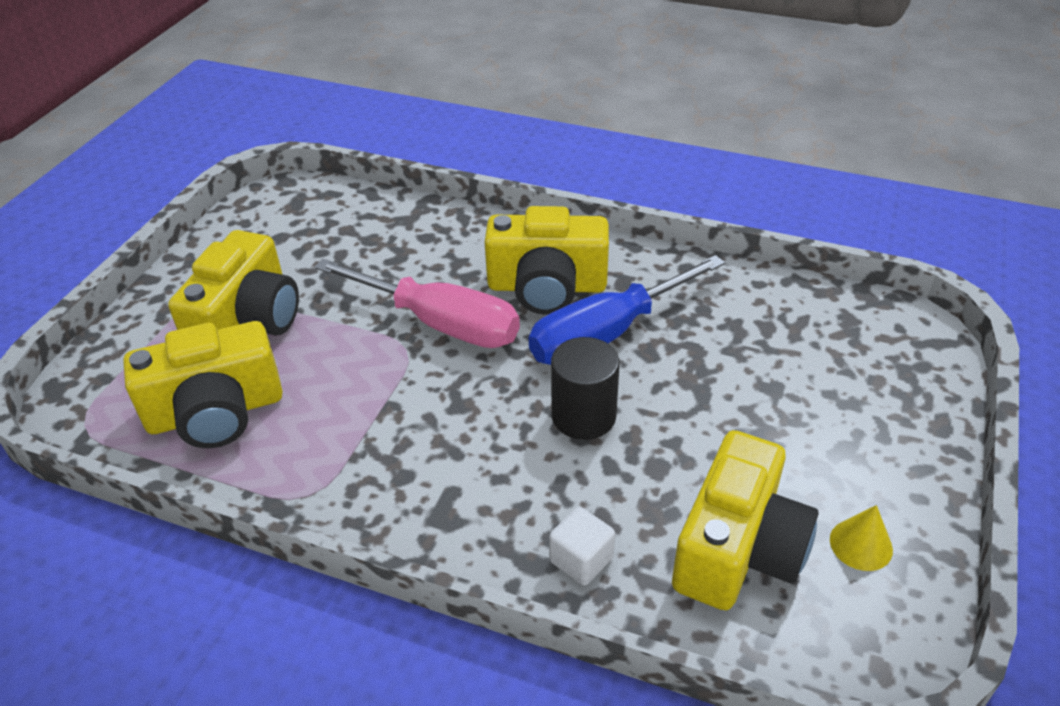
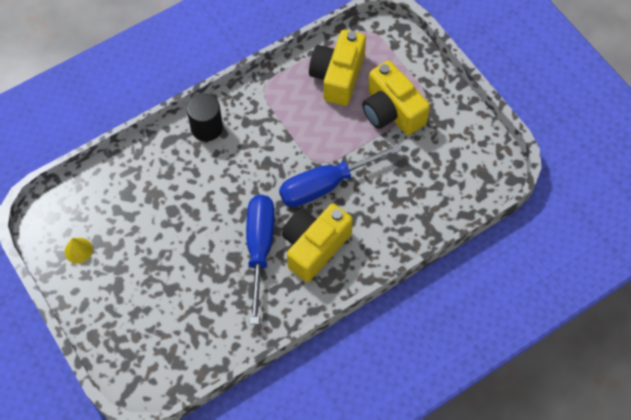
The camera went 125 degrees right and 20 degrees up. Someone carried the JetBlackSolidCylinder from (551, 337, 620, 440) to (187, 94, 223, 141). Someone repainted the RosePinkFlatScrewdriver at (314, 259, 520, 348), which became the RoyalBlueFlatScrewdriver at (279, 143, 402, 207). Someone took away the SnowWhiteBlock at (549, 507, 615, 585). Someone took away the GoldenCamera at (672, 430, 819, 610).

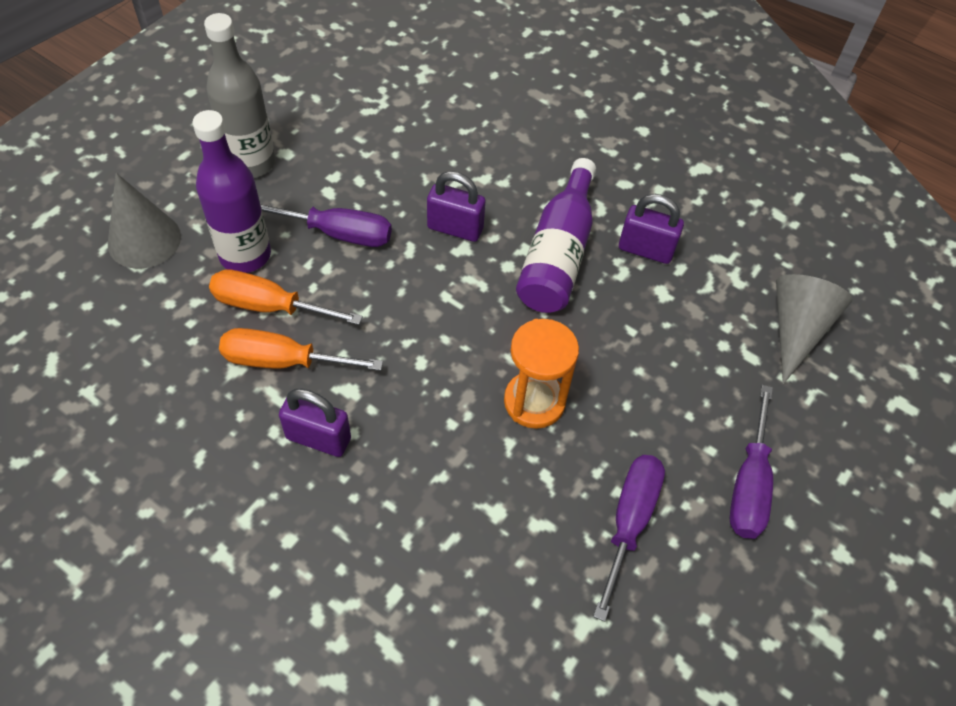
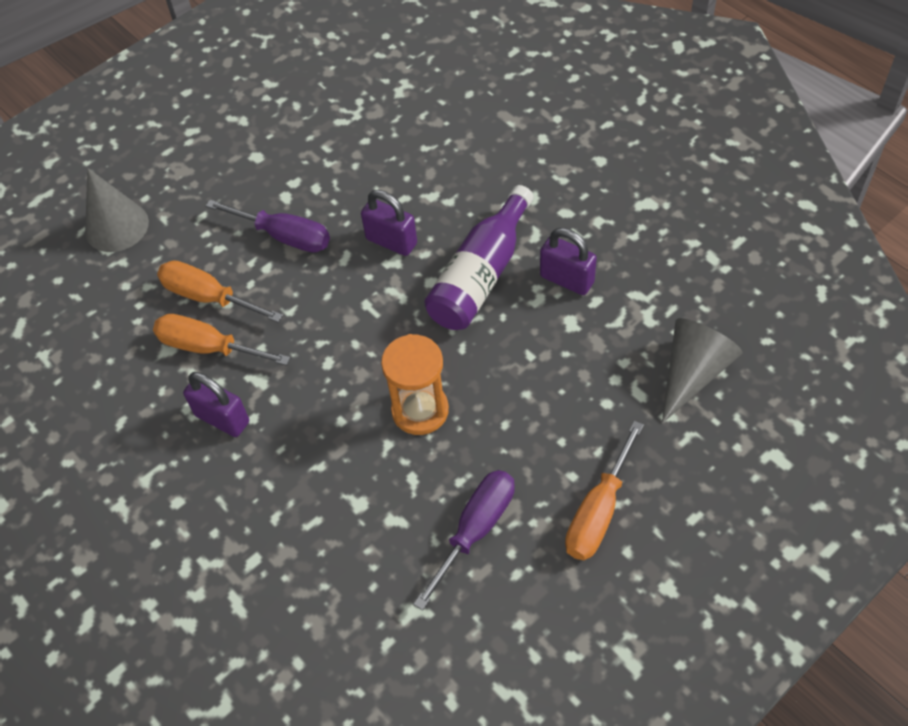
The camera went 20 degrees right and 0 degrees up. Someone repainted the RoyalPurpleFlatScrewdriver at (730, 385, 773, 539), which became the OrangeFlatScrewdriver at (565, 421, 644, 560). Someone took away the RoyalPurpleBottle at (192, 110, 271, 273). Someone took away the AshGreyBottle at (204, 13, 275, 178).

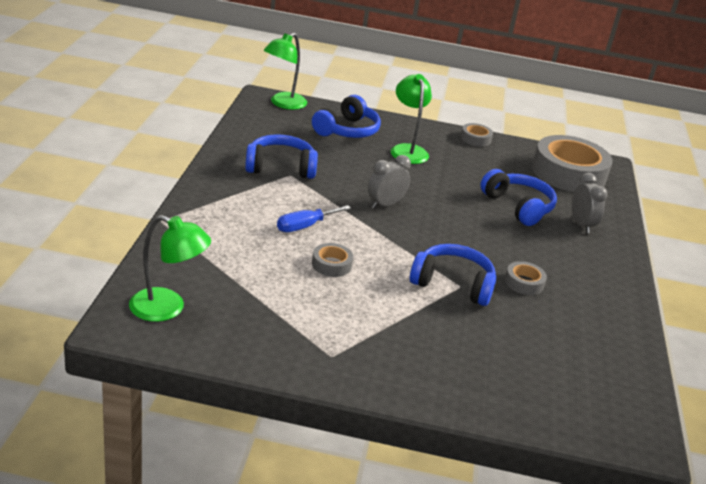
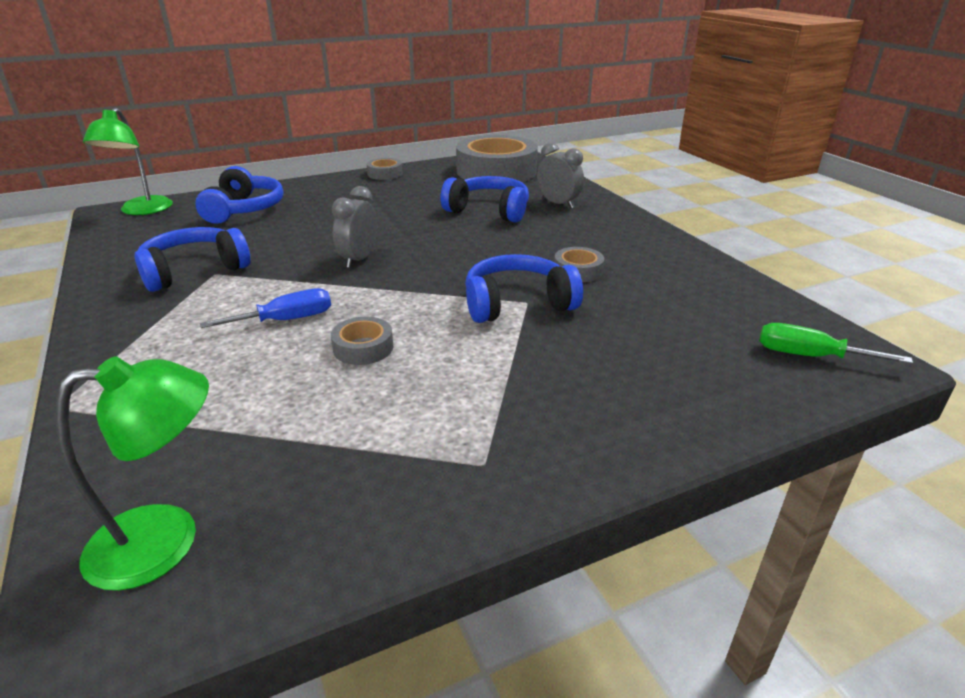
The camera went 30 degrees left and 0 degrees up. Someone rotated the RoyalBlueFlatScrewdriver at (277, 205, 351, 232) by 135 degrees counterclockwise. Someone put down the GreenFlatScrewdriver at (759, 323, 913, 364). Someone took away the GreenReadingLamp at (391, 74, 432, 164).

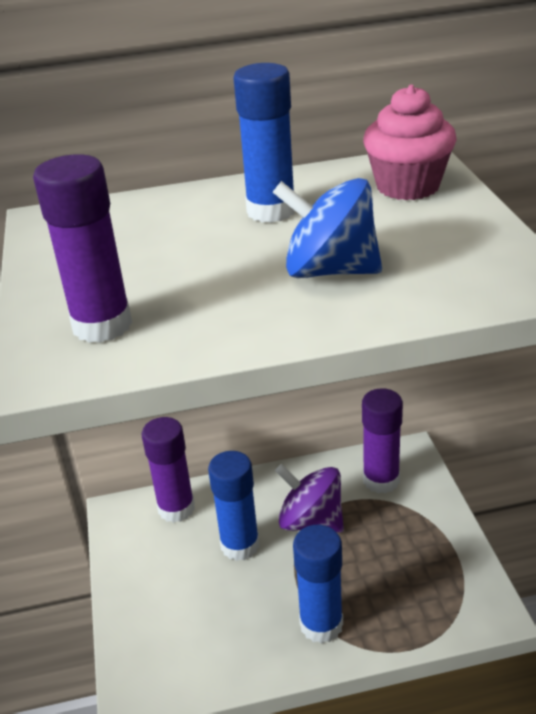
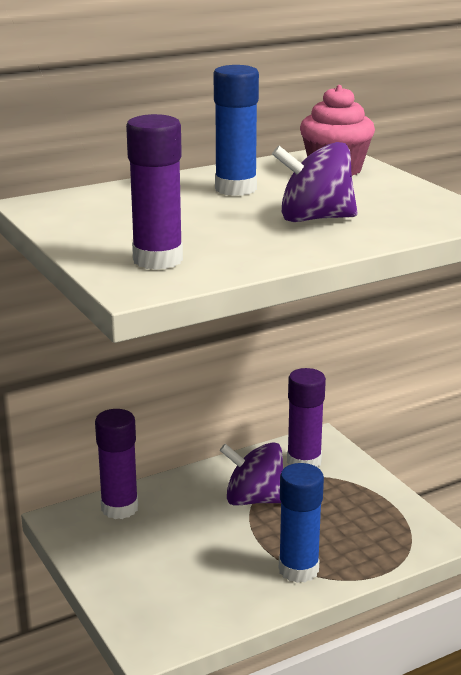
The camera went 20 degrees left and 10 degrees down. Someone repainted the RoyalBlueToyTop at (273, 178, 382, 278), which became the RoyalPurpleToyTop at (272, 142, 358, 222). Someone took away the RoyalBlueStickOfGlue at (208, 451, 260, 561).

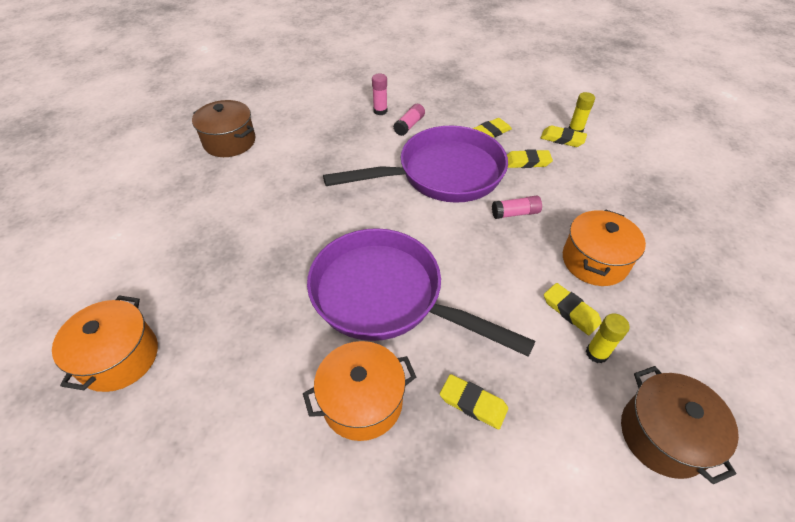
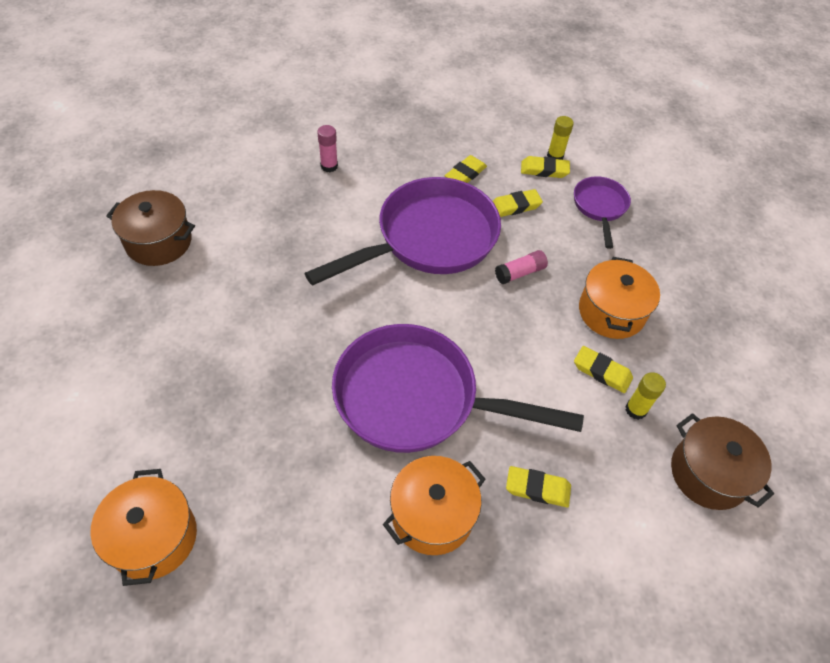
The camera went 20 degrees left and 5 degrees up. Someone put down the RoyalPurplePan at (574, 176, 631, 249). Someone took away the RosePinkStickOfGlue at (393, 104, 425, 136).

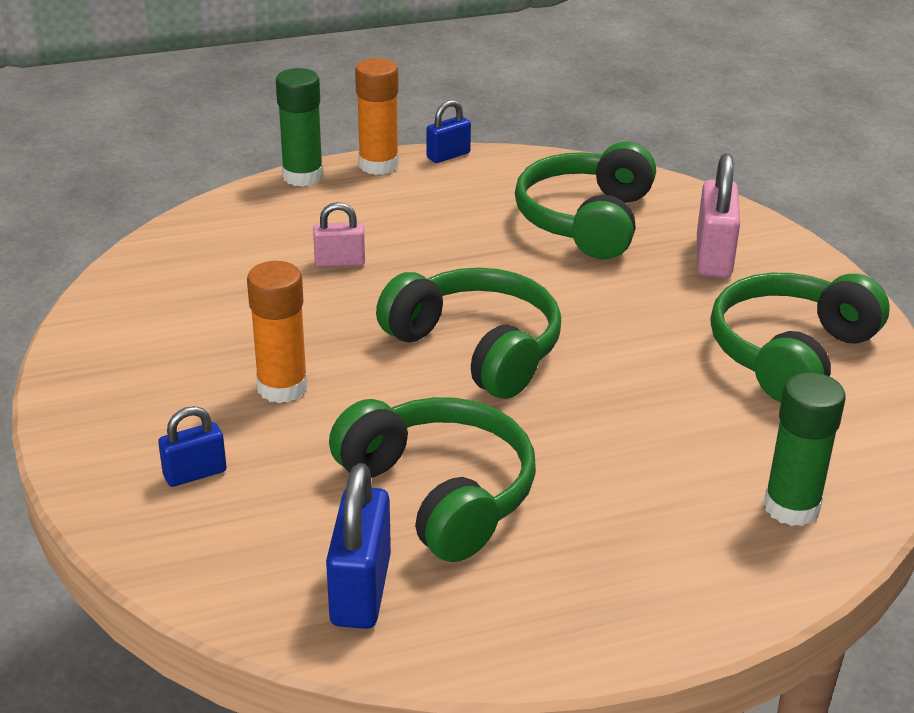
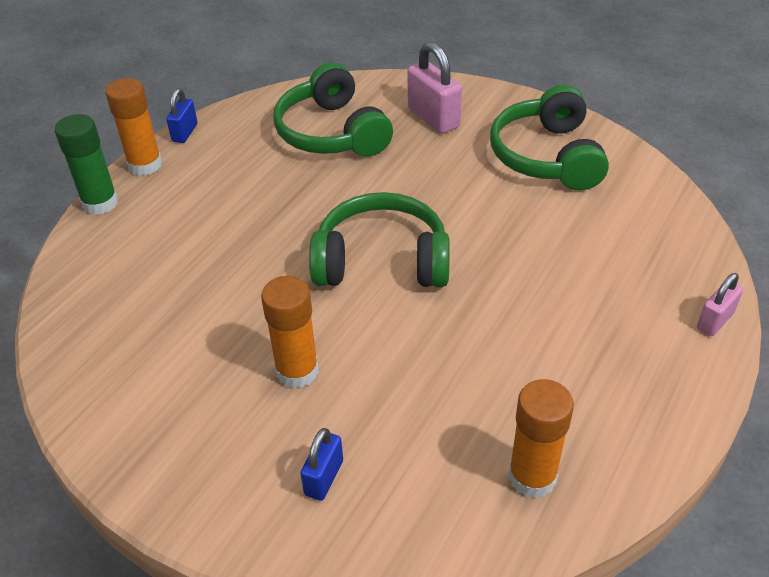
The camera went 40 degrees left and 10 degrees up. Someone swapped the RoyalBluePadlock at (326, 463, 391, 629) for the OrangeStickOfGlue at (508, 379, 574, 498). Someone carried the RosePinkPadlock from (313, 202, 365, 267) to (697, 273, 743, 336). Someone took away the GreenHeadset at (329, 397, 536, 562). Someone took away the GreenStickOfGlue at (763, 372, 846, 526).

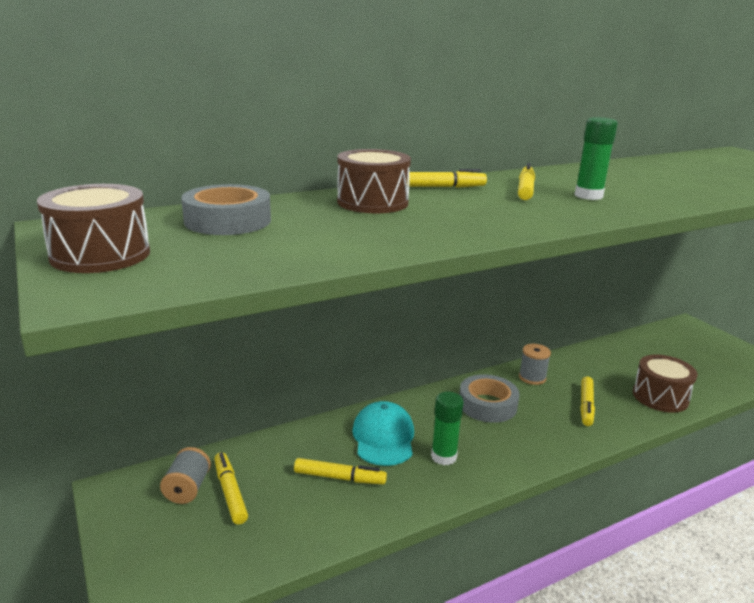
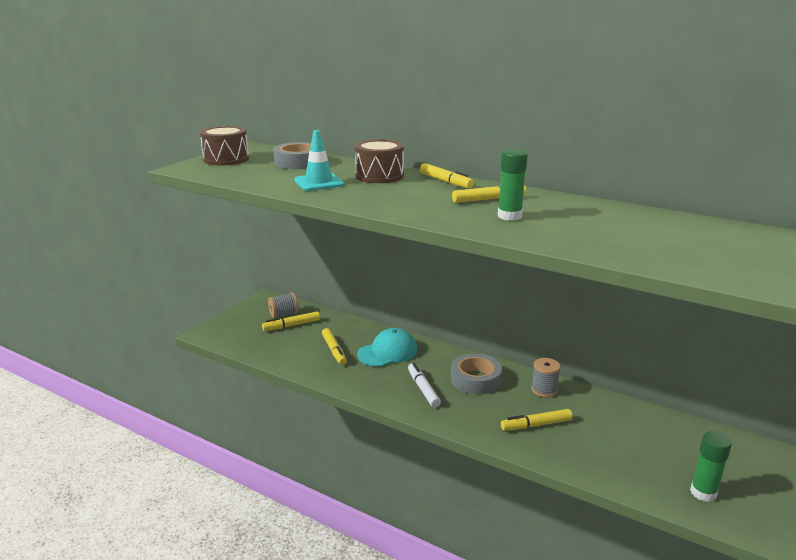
The camera went 60 degrees right and 0 degrees up. Someone rotated the GoldenMarker at (215, 452, 248, 525) by 150 degrees counterclockwise. Someone put down the AquaRoadCone at (294, 130, 344, 191). Someone put down the SnowWhiteMarker at (408, 363, 441, 407). Someone carried the GreenStickOfGlue from (431, 392, 464, 465) to (690, 431, 732, 502). Someone took away the BrownToyDrum at (633, 355, 698, 413).

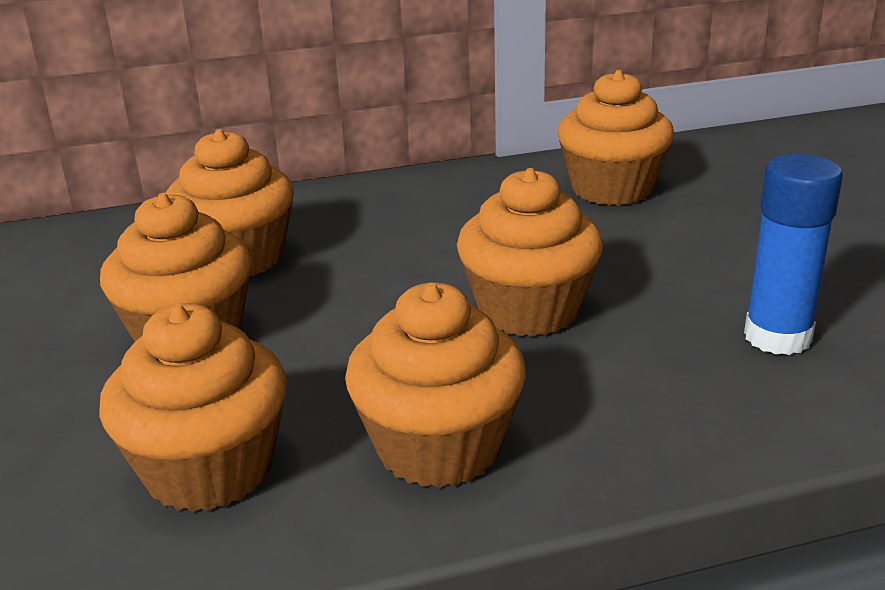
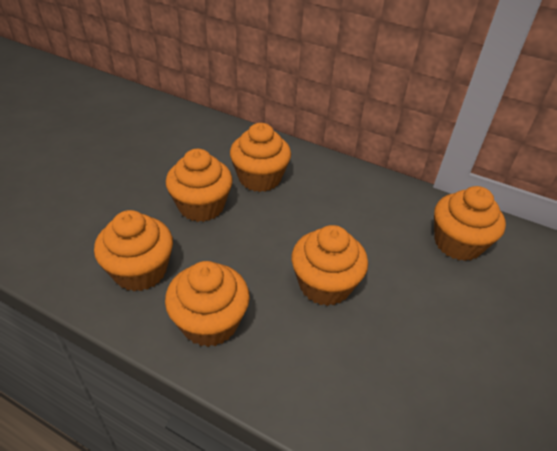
The camera went 40 degrees right and 15 degrees up. Someone took away the RoyalBlueStickOfGlue at (744, 154, 843, 355).

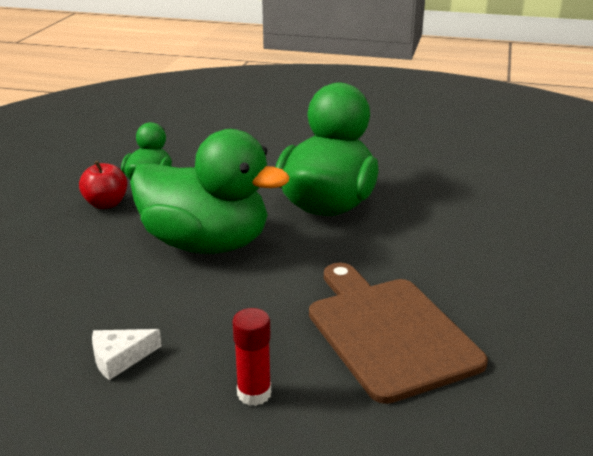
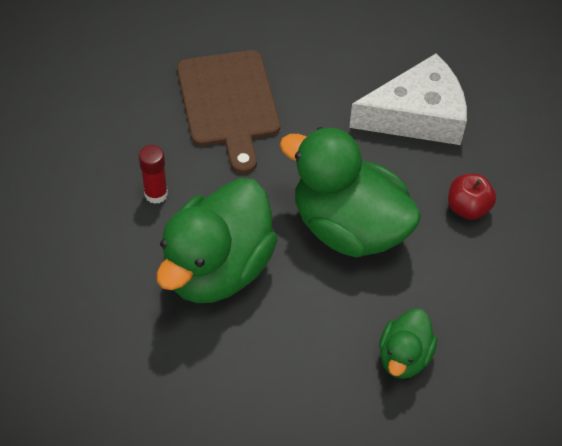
The camera went 170 degrees left and 25 degrees up. Someone carried the CrimsonStickOfGlue from (232, 308, 271, 406) to (138, 145, 168, 204). Someone scaled the SnowWhiteCheese at (92, 329, 162, 380) by 2.42. Someone carried the CrimsonToyApple from (79, 161, 128, 209) to (448, 174, 496, 220).

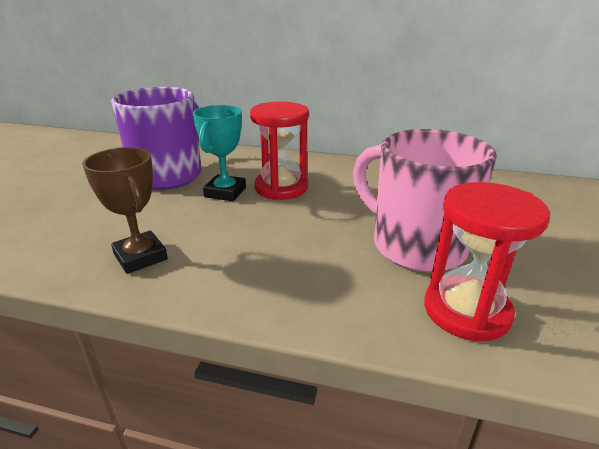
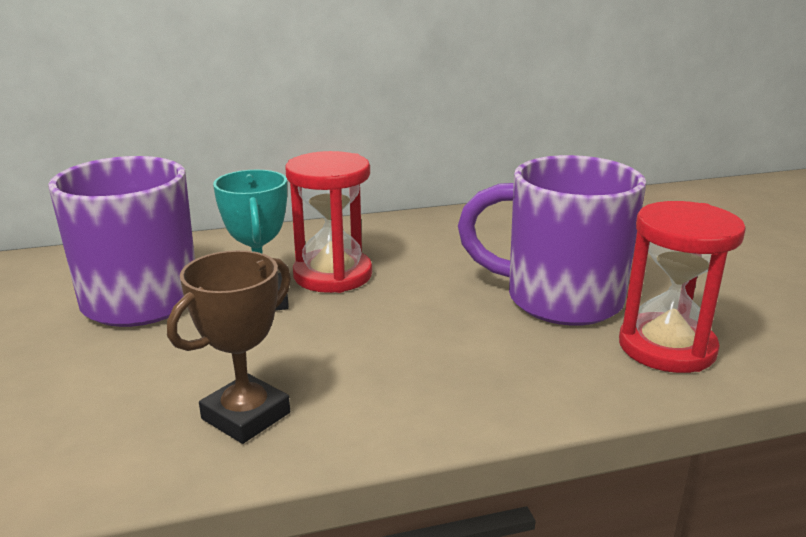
The camera went 30 degrees left and 5 degrees down. Someone rotated the BrownPrizeCup at (82, 147, 168, 274) by 75 degrees counterclockwise. Someone repainted the RosePinkMug at (353, 129, 497, 272), which became the RoyalPurpleMug at (458, 155, 646, 326).

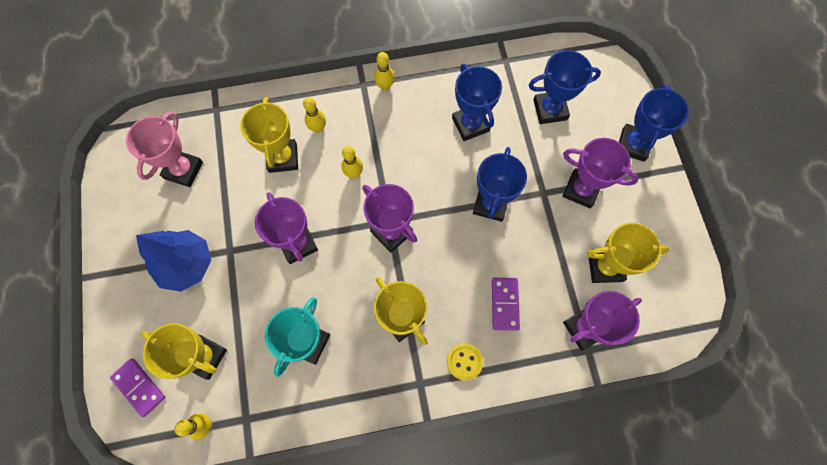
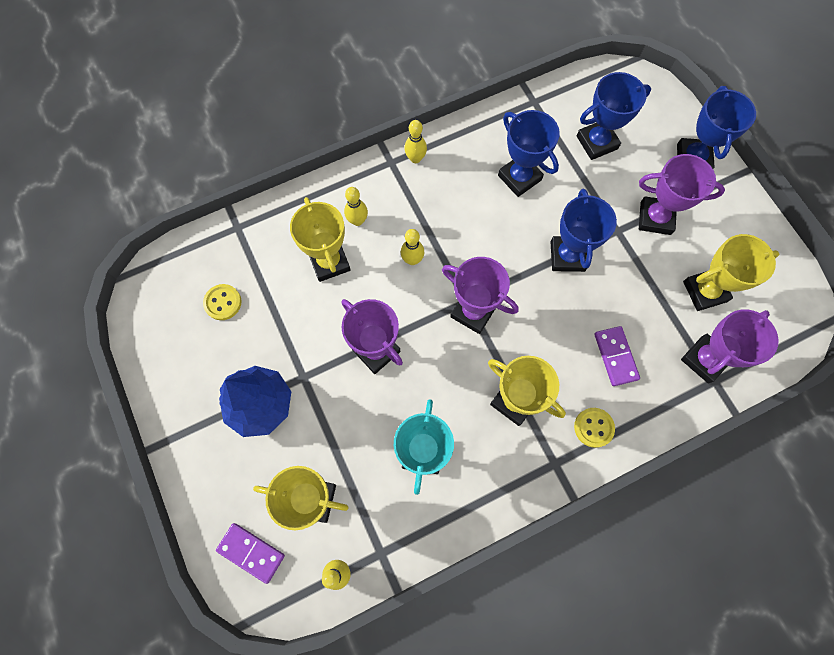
The camera went 15 degrees left and 0 degrees up. Someone swapped the RosePinkPrizeCup at (126, 111, 203, 187) for the GoldenShirtButton at (203, 284, 241, 320).

